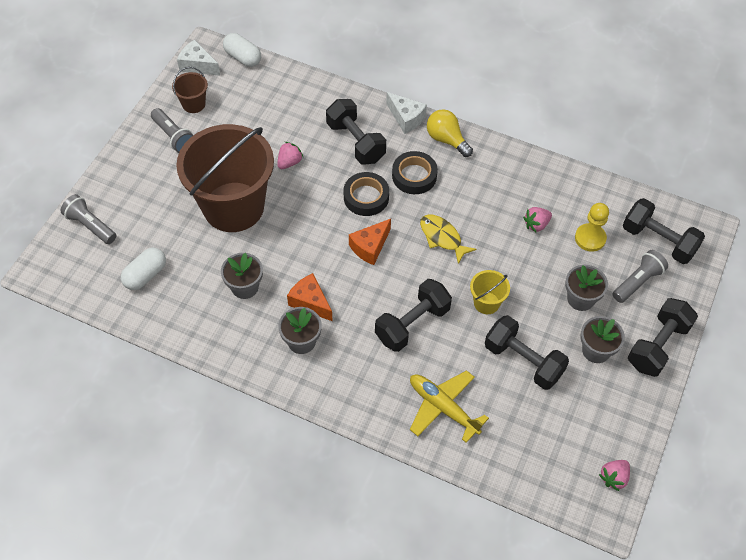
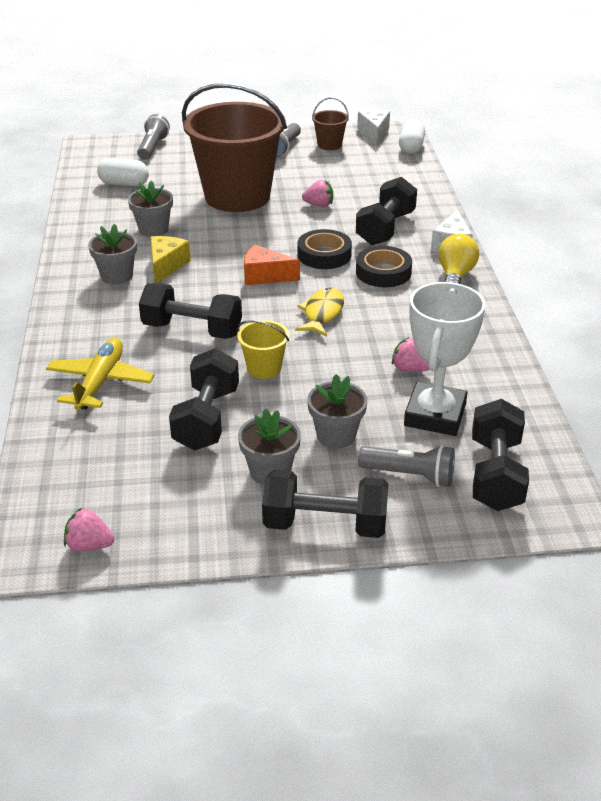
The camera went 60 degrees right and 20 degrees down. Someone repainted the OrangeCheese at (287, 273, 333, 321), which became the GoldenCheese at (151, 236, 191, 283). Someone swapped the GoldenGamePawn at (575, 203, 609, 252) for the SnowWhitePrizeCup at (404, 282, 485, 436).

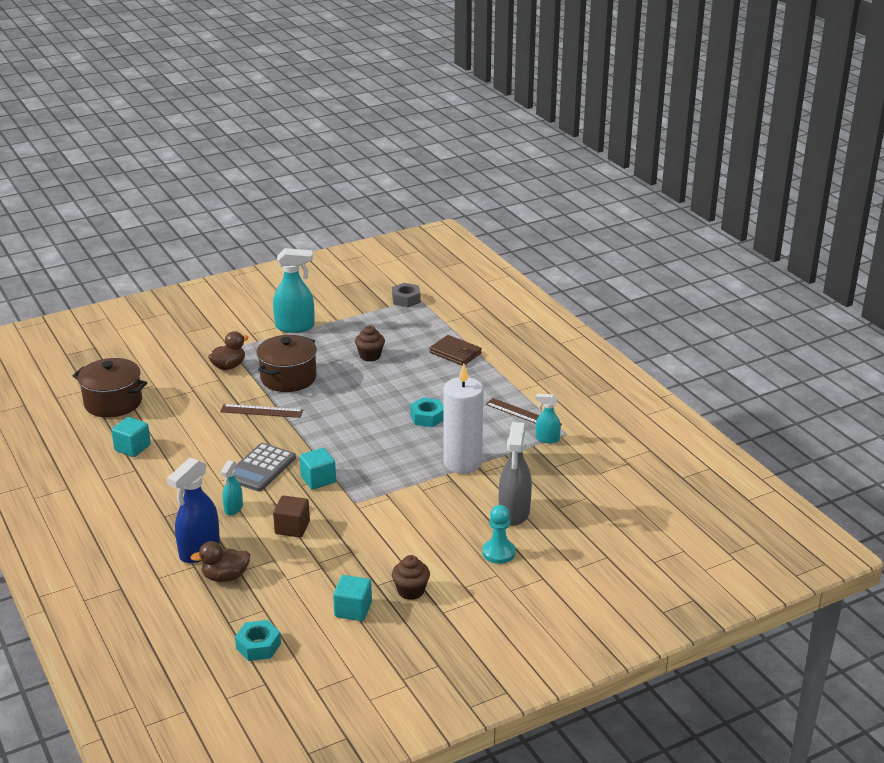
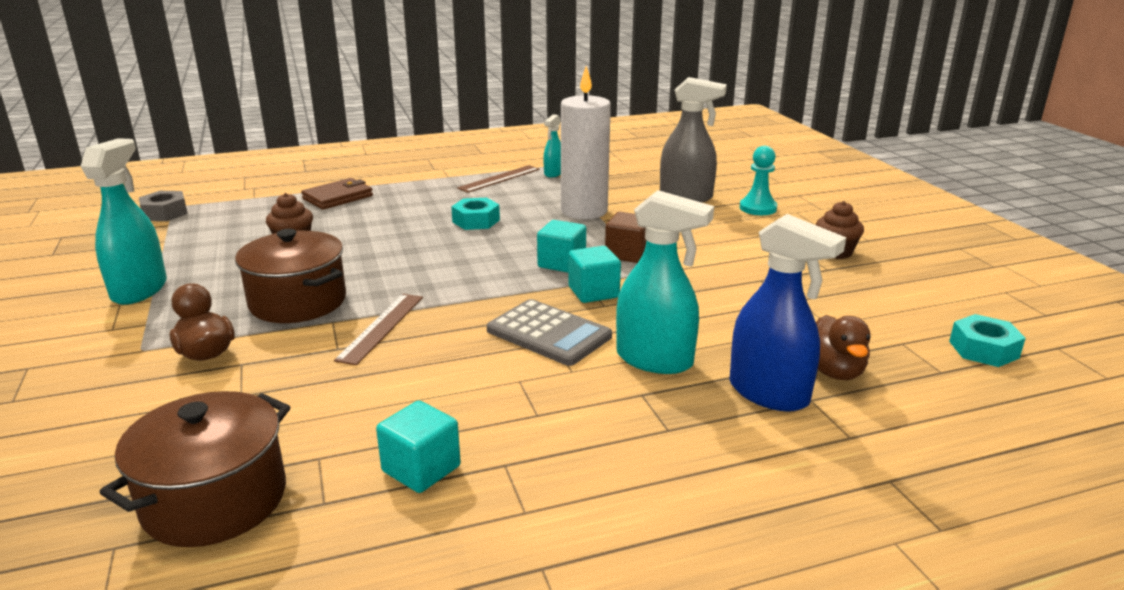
The camera went 80 degrees left and 5 degrees down. Someone carried the AquaBlock from (333, 575, 372, 621) to (537, 220, 586, 273). Someone carried the BrownBlock from (273, 495, 310, 537) to (605, 212, 647, 263). Someone scaled the AquaSprayer at (221, 460, 243, 515) by 1.84.

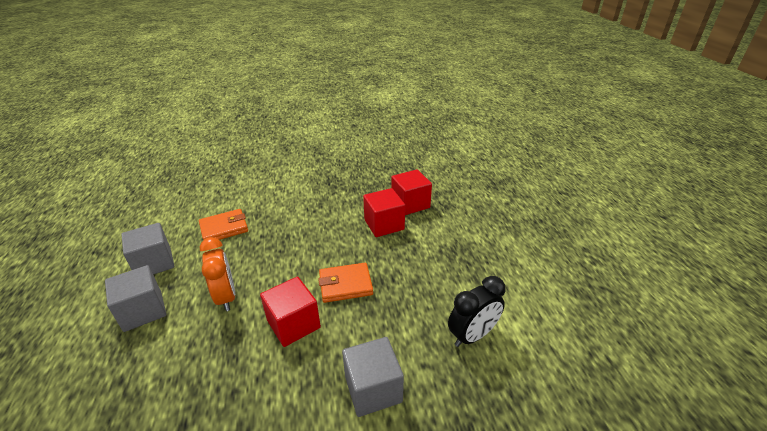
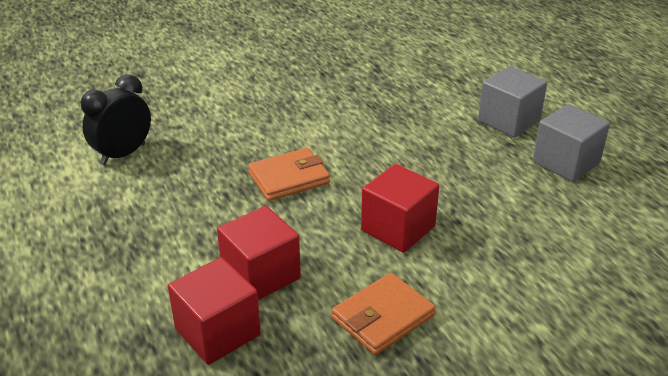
The camera went 165 degrees right and 0 degrees up. Someone carried the OrangeBillfold from (199, 209, 248, 240) to (332, 273, 436, 355). Someone carried the CrimsonBlock from (260, 277, 321, 347) to (361, 164, 439, 253). Someone took away the OrangeBedsideClock at (200, 237, 235, 311). Someone took away the AshGreyBlock at (342, 337, 404, 417).

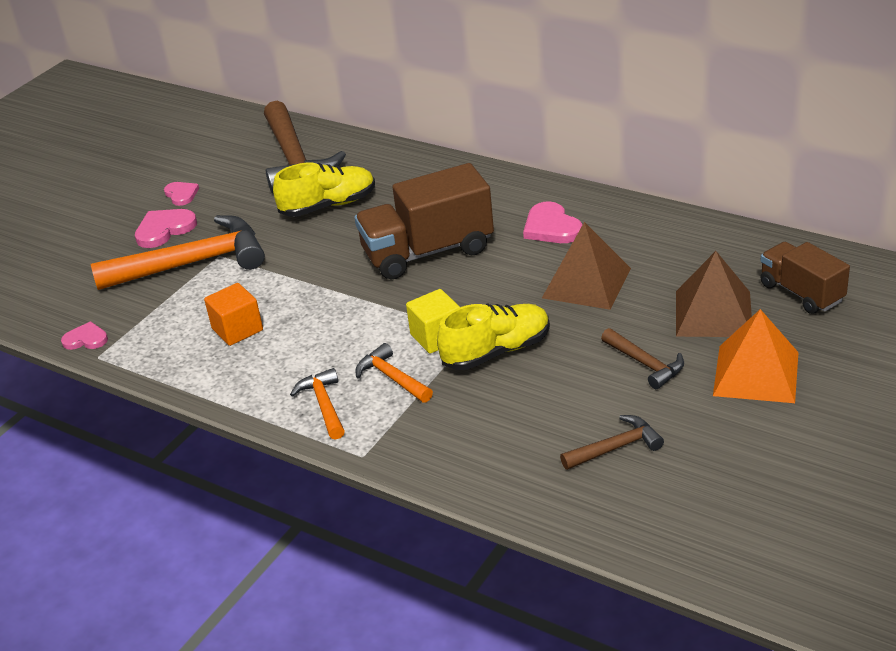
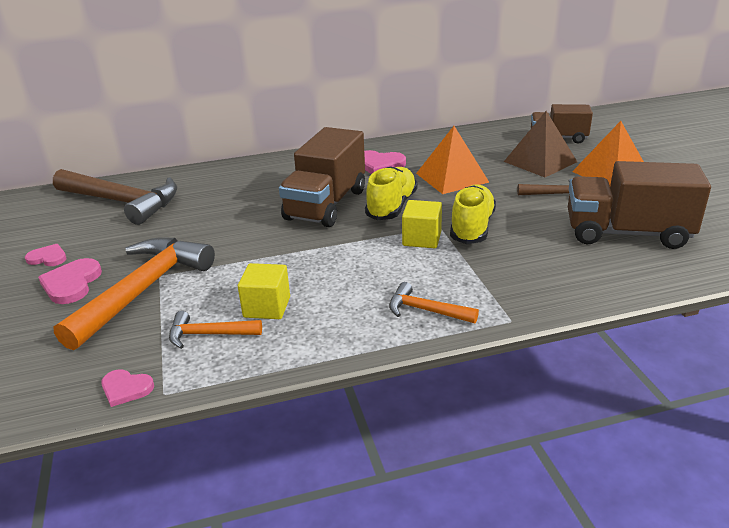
The camera went 50 degrees left and 5 degrees down. Someone rotated the RosePinkLoveHeart at (61, 321, 108, 350) by 120 degrees counterclockwise. Someone carried the OrangeClawHammer from (356, 343, 433, 403) to (169, 311, 262, 349). Someone repainted the OrangeBlock at (204, 283, 263, 346), which became the GoldenBlock at (238, 263, 290, 319). Someone carried the GoldenLaceUpShoe from (273, 163, 375, 217) to (365, 167, 418, 220). Someone repainted the BrownPyramid at (542, 222, 631, 310), which became the OrangePyramid at (416, 126, 489, 194). Someone swapped the BrownClawHammer at (560, 415, 664, 470) for the BrownTruck at (568, 161, 711, 249).

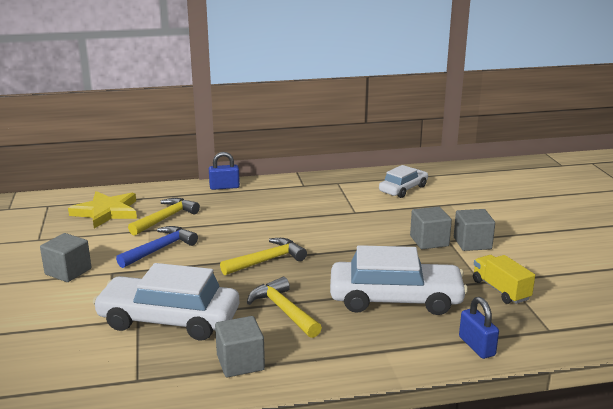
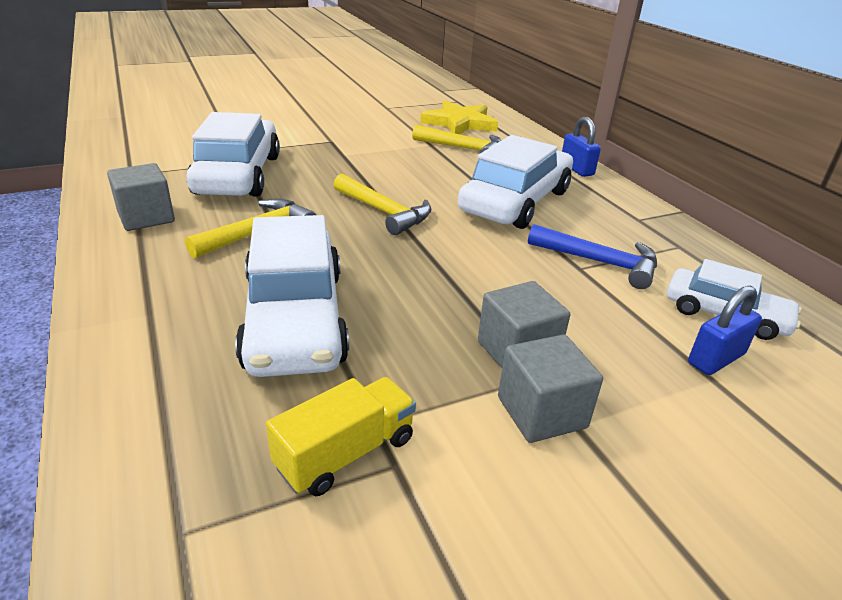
The camera went 75 degrees right and 10 degrees up. Someone put down the SnowWhiteCar at (458, 135, 573, 229). Someone carried the RoyalBlueClawHammer from (116, 226, 198, 268) to (528, 224, 657, 289). Someone carried the RoyalBluePadlock from (459, 297, 499, 359) to (688, 286, 762, 375). Someone took away the AshGreyBlock at (40, 233, 91, 282).

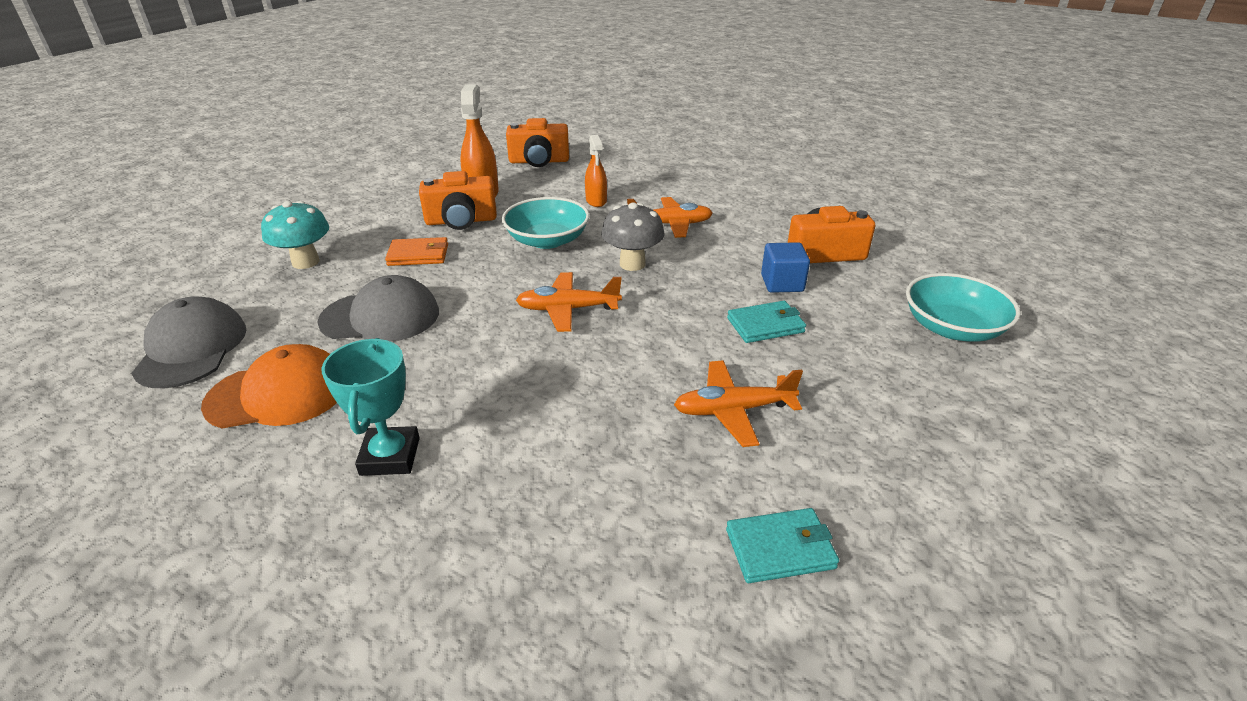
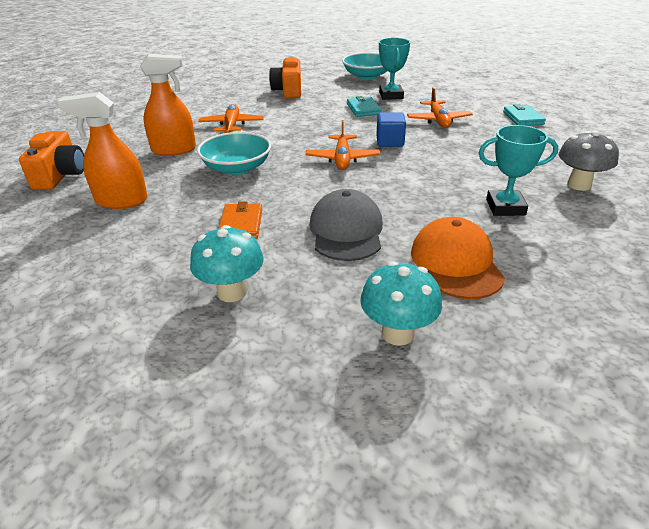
The camera went 85 degrees left and 0 degrees up. Someone scaled the OrangeSprayer at (585, 135, 607, 207) by 1.60. Someone swapped the AshGreyBaseballCap at (131, 297, 246, 388) for the AquaFungus at (360, 261, 442, 346). Someone carried the RoyalBlueBlock from (761, 242, 810, 293) to (376, 112, 406, 147). Someone put down the AquaPrizeCup at (379, 38, 410, 100). Someone carried the AshGreyFungus from (601, 202, 664, 271) to (559, 130, 619, 191). Someone took away the OrangeCamera at (419, 171, 497, 230).

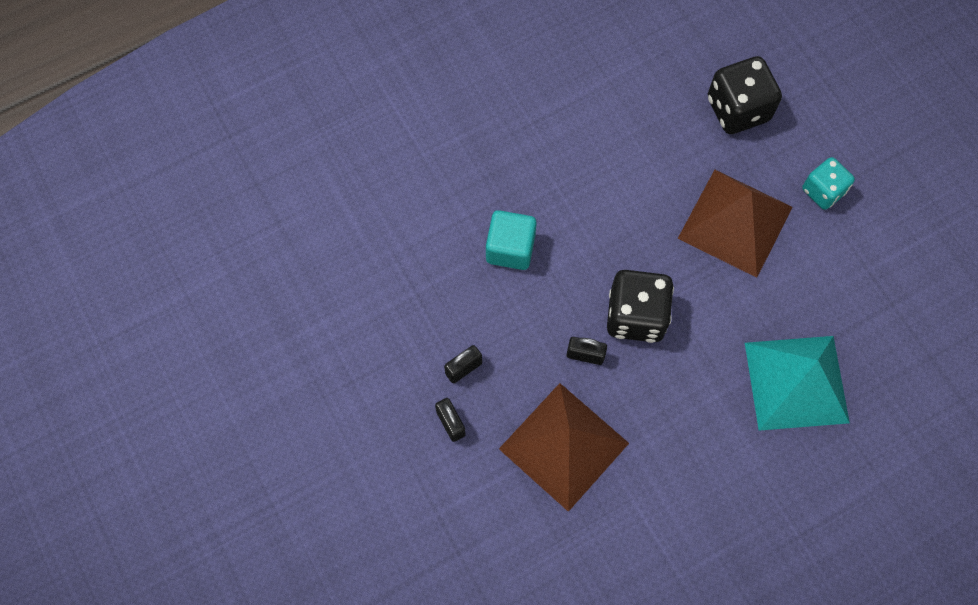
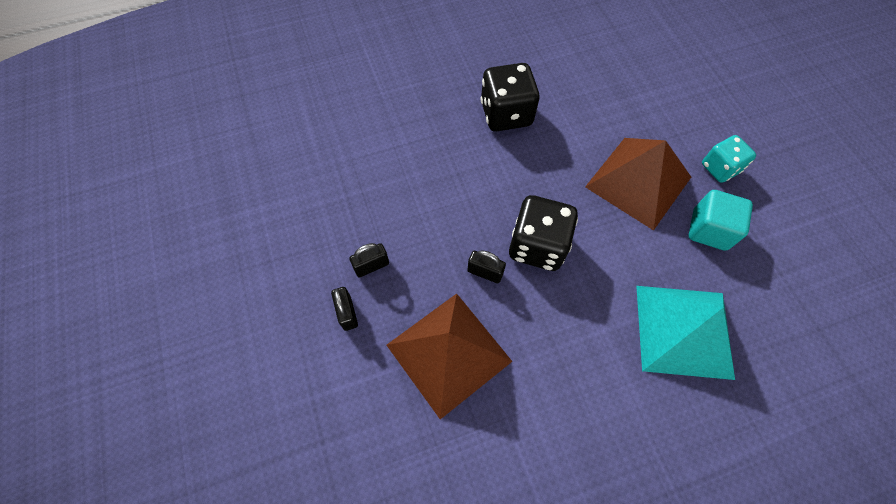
The camera went 10 degrees right and 5 degrees down. Someone carried the JetBlackDie from (708, 56, 782, 134) to (481, 63, 539, 131). Someone carried the AquaBlock from (486, 210, 537, 270) to (688, 190, 753, 251).

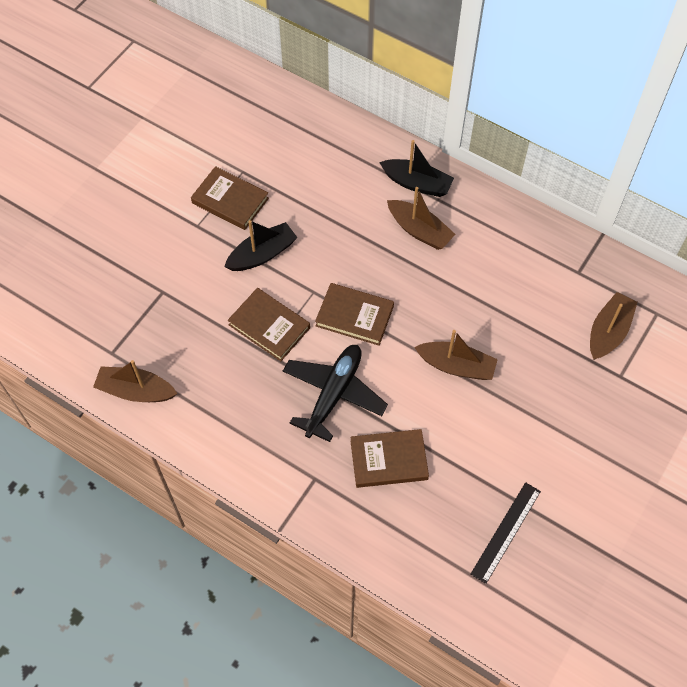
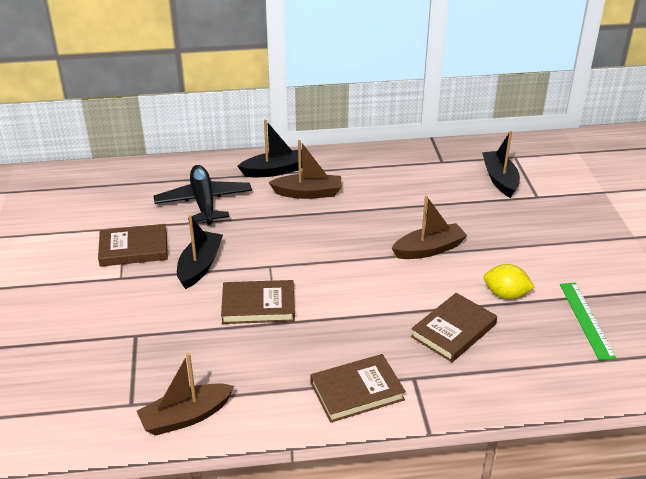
The camera went 40 degrees left and 25 degrees down. Someone carried the JetBlackAeroplane from (283, 345, 388, 442) to (154, 165, 252, 226). Someone carried the BrownHardcover from (315, 283, 394, 346) to (310, 354, 406, 423). Someone repainted the BrownToyBoat at (590, 292, 638, 360), which became the JetBlackToyBoat at (482, 131, 520, 198). Someone put down the GoldenToyLemon at (484, 264, 535, 299). Someone repainted the JetBlackMeasuringStick at (471, 482, 541, 584), which became the GreenMeasuringStick at (560, 283, 616, 360).

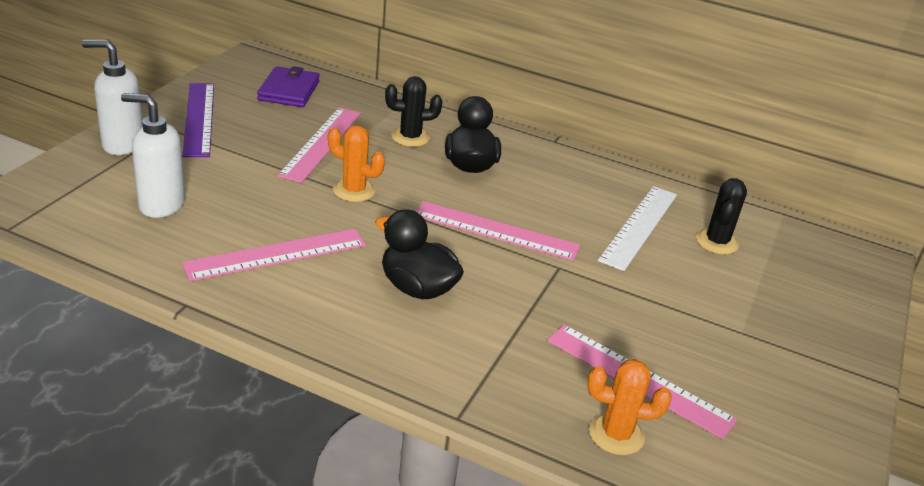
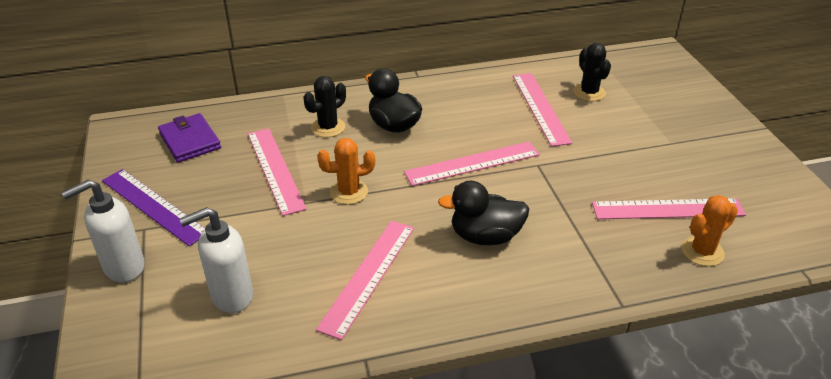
The camera went 35 degrees left and 5 degrees up. Someone repainted the SnowWhiteMeasuringStick at (598, 186, 677, 271), which became the RosePinkMeasuringStick at (513, 73, 572, 147).

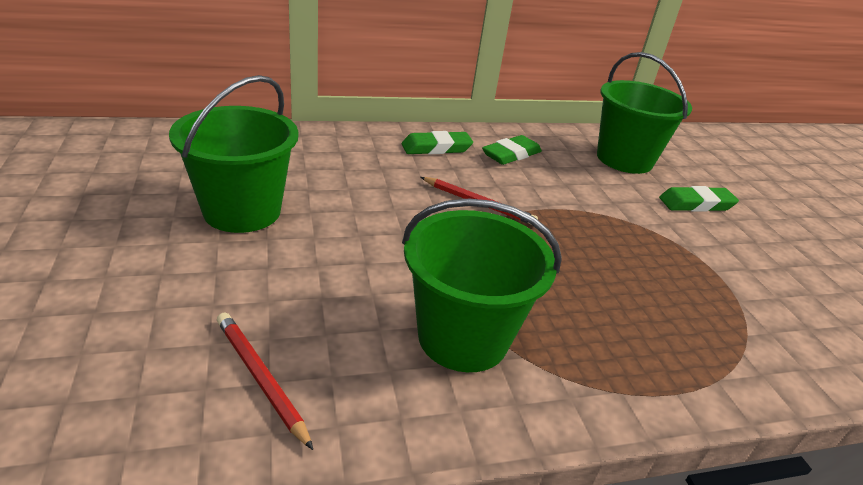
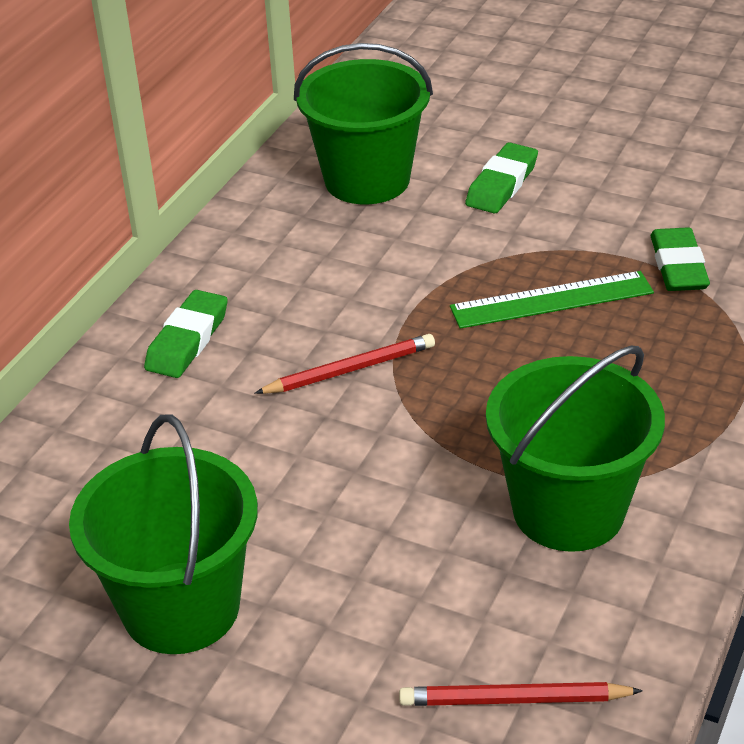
The camera went 45 degrees left and 5 degrees up. Someone put down the GreenMeasuringStick at (450, 271, 654, 329). Someone carried the GreenEraser from (482, 135, 542, 165) to (651, 227, 710, 291).

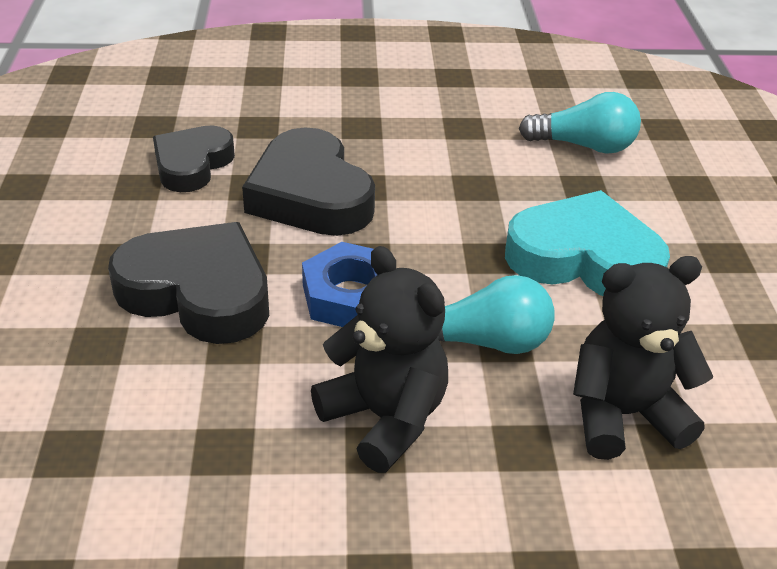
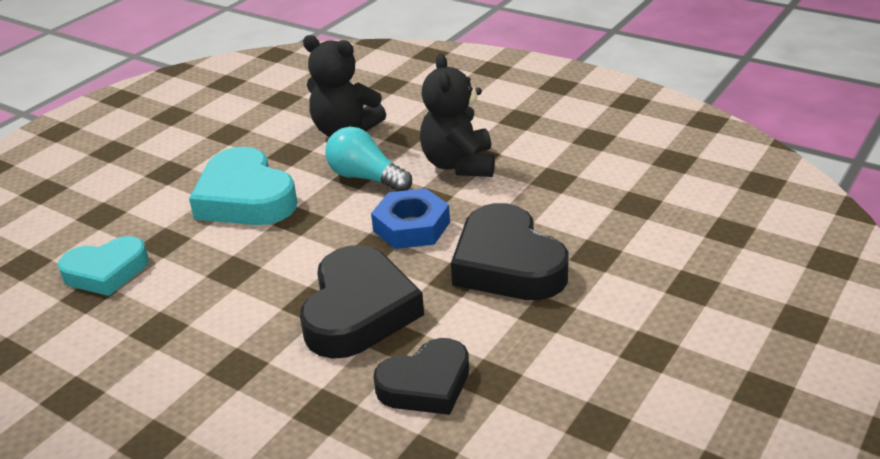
The camera went 140 degrees left and 5 degrees down. Someone swapped the AquaLightbulb at (519, 92, 641, 154) for the AquaLoveHeart at (58, 236, 149, 296).

